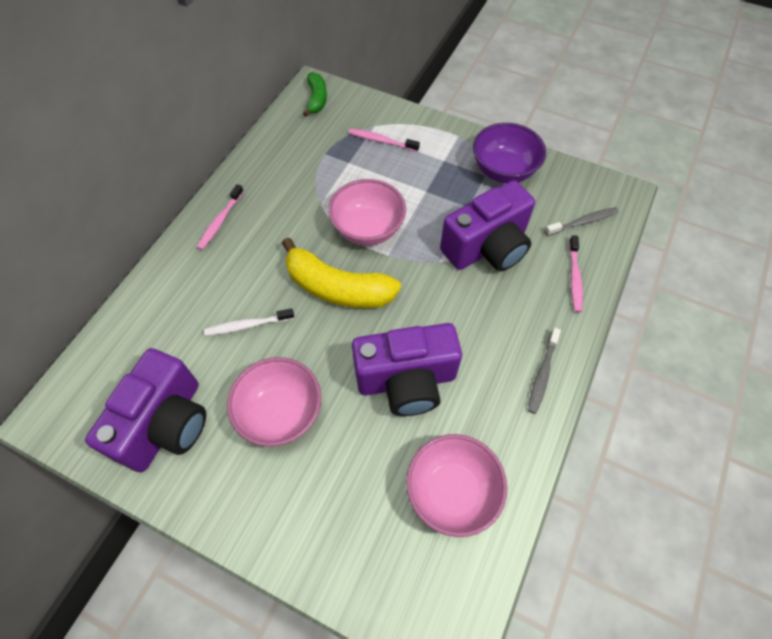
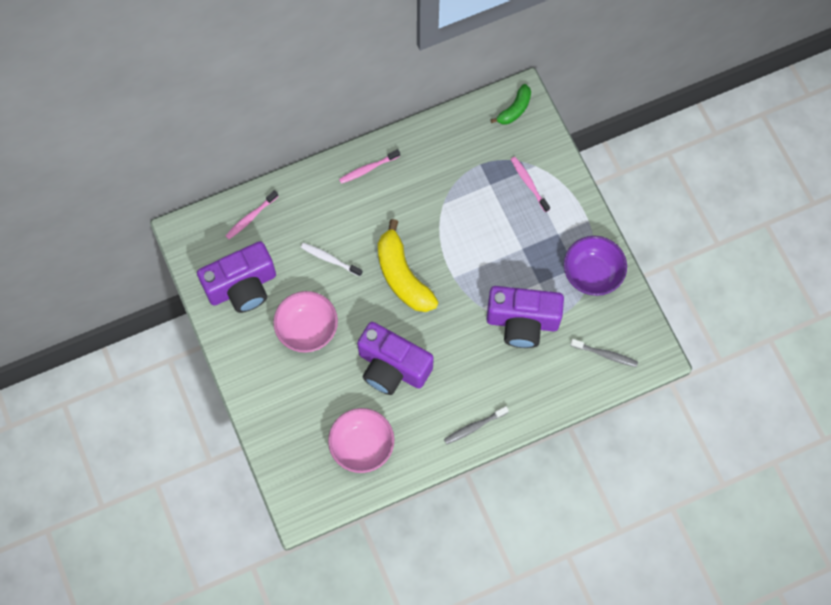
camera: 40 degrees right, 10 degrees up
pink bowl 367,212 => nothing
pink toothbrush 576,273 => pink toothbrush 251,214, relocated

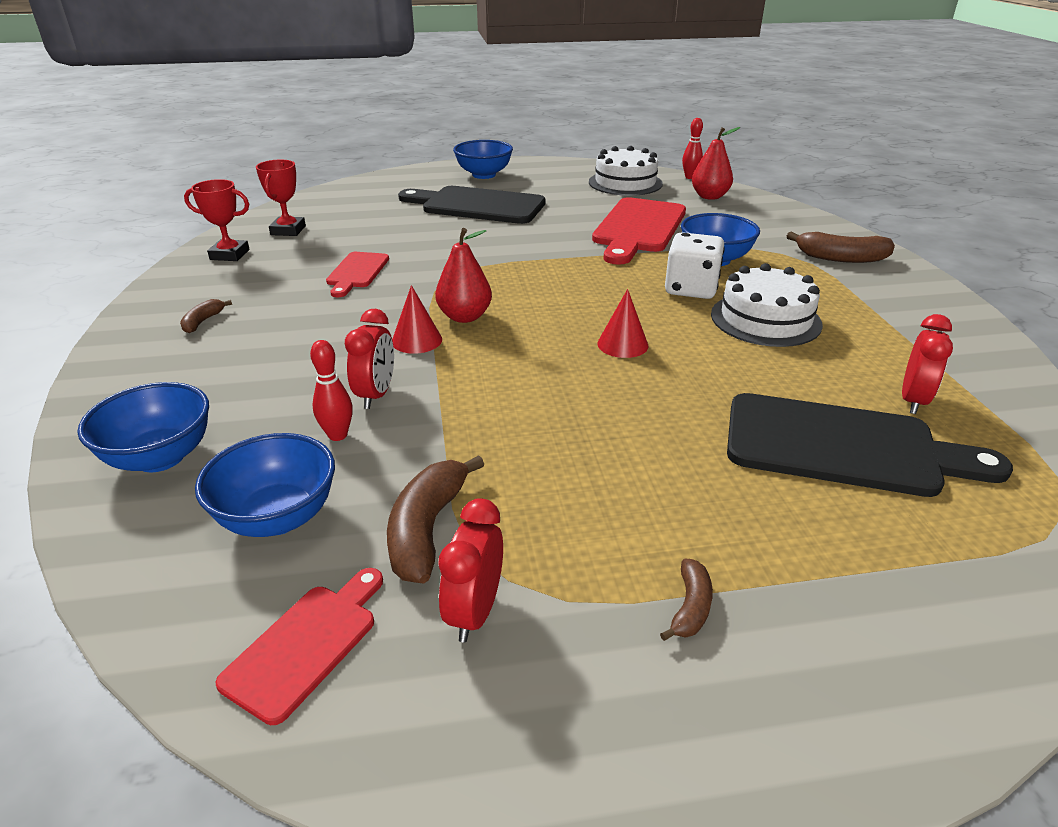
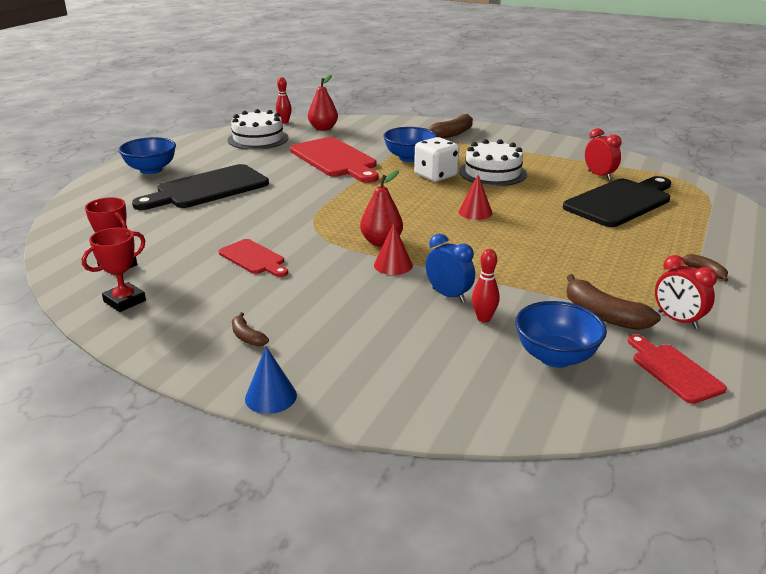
camera: 55 degrees left, 5 degrees down
blue bowl 143,427 => nothing
red clock 369,359 => blue clock 450,268
nothing => blue cone 271,380

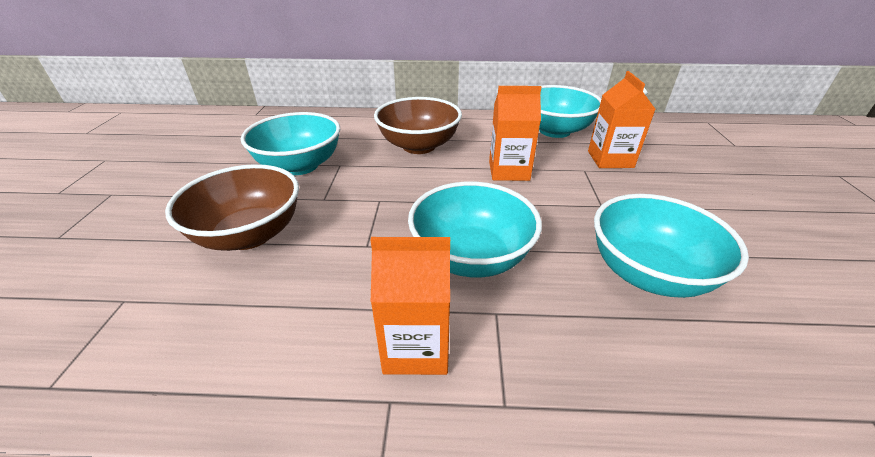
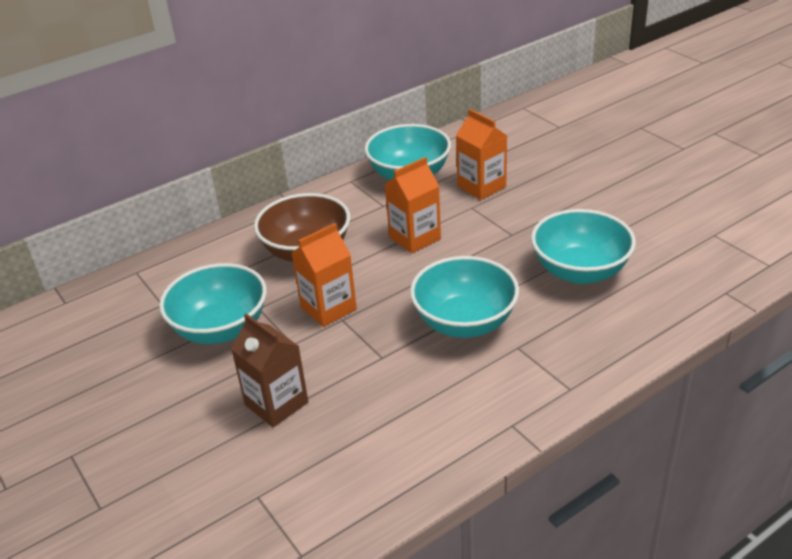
camera: 35 degrees left, 0 degrees up
brown bowl 232,207 => brown carton 269,370
orange carton 410,306 => orange carton 324,275, relocated

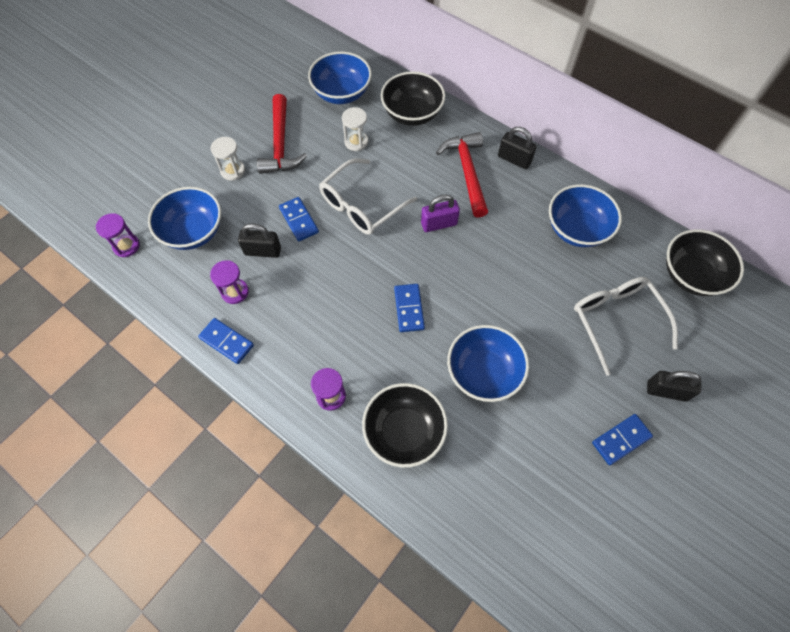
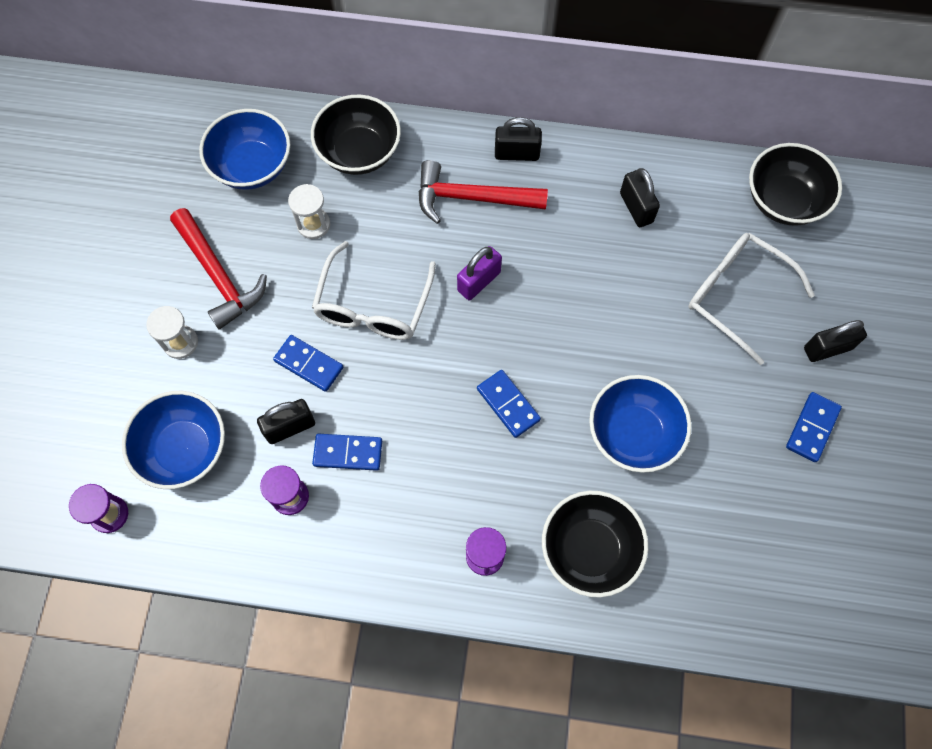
camera: 30 degrees left, 5 degrees up
blue domino 226,341 => blue domino 347,452, relocated
red hammer 462,175 => red hammer 483,192, 45 degrees counterclockwise
blue bowl 585,215 => black padlock 640,197

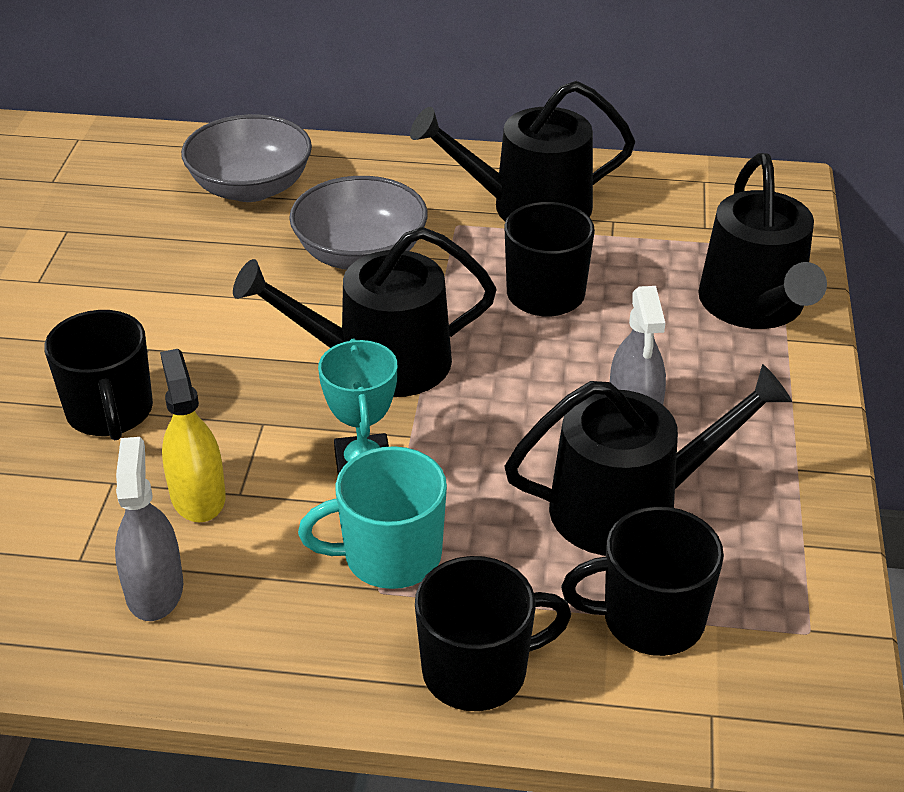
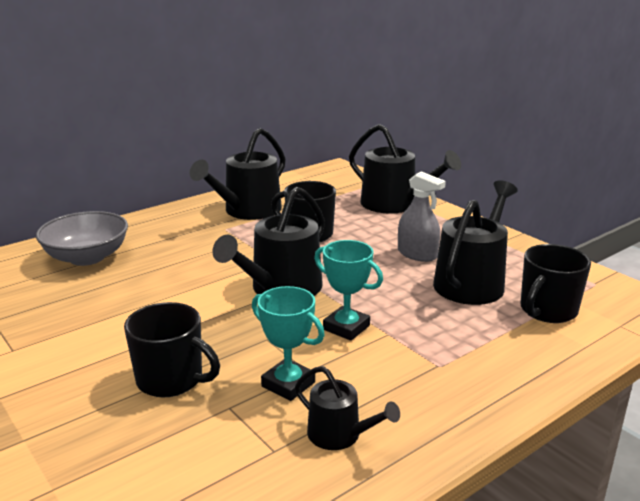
camera: 45 degrees left, 15 degrees down
grey spray bottle 149,529 => black watering can 347,408
yellow spray bottle 193,435 => turquoise trophy 288,343
grey bowl 358,223 => nothing
turquoise mug 372,517 => nothing
black mug 493,633 => nothing

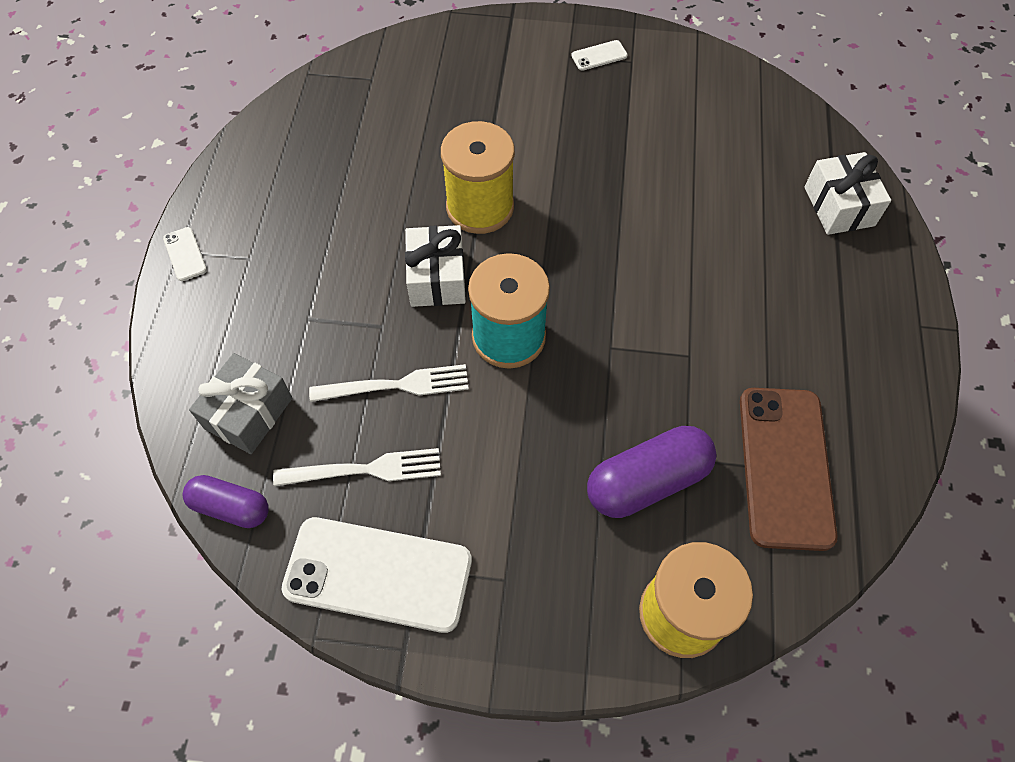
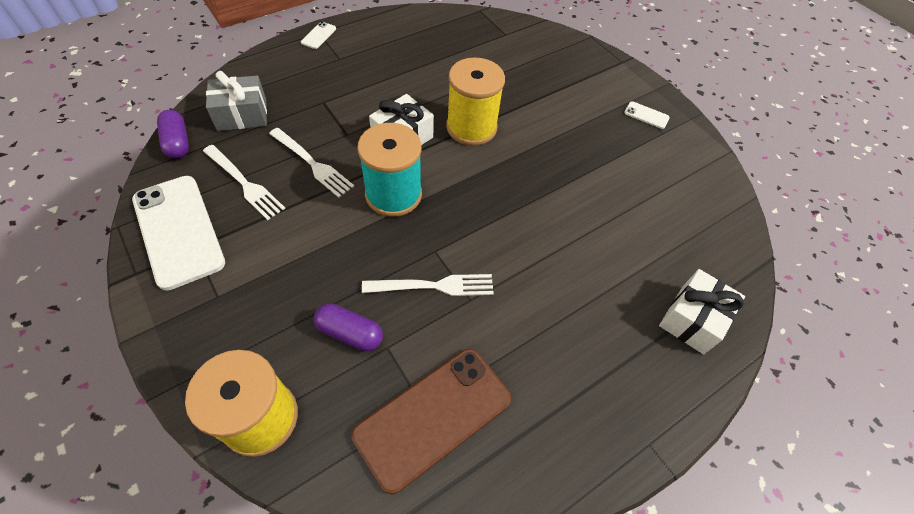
camera: 45 degrees right, 5 degrees down
purple capsule 652,472 => purple capsule 348,327, x0.64
nothing => white fork 428,285

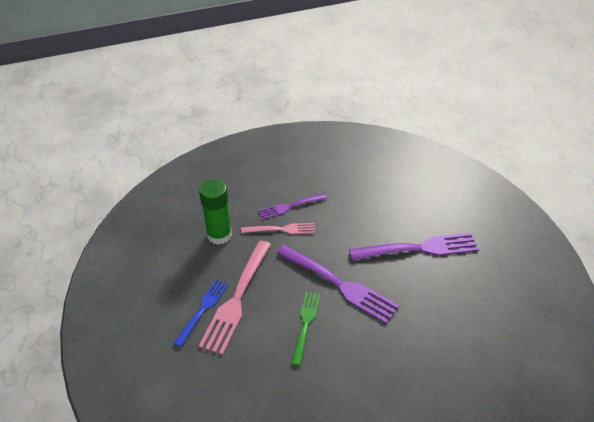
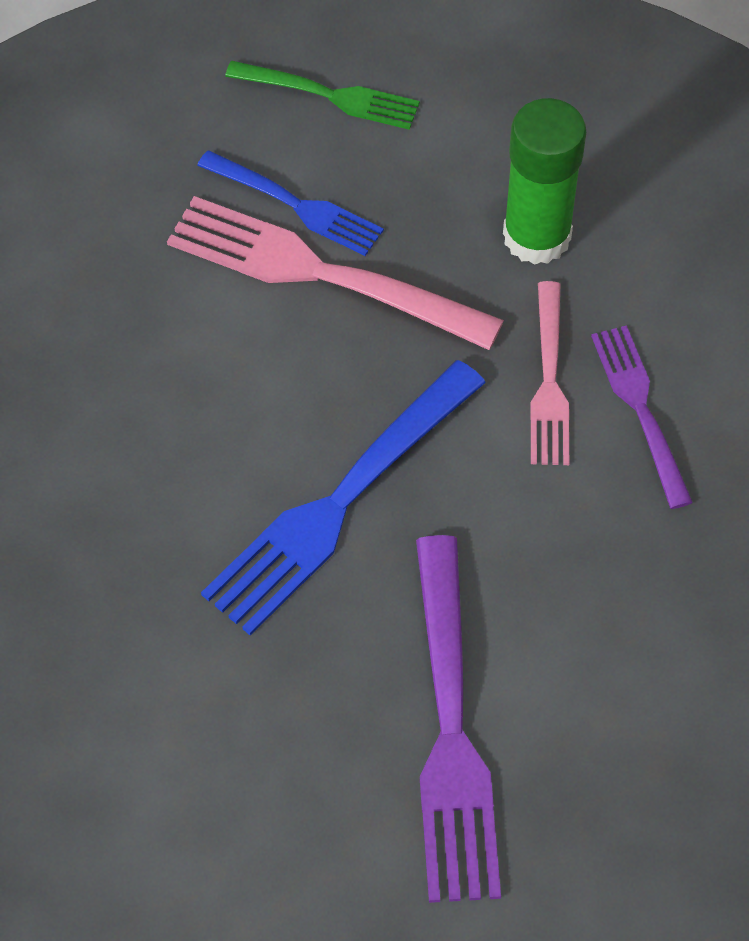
camera: 95 degrees right, 15 degrees up
purple fork 337,284 => blue fork 343,498
green fork 305,329 => green fork 322,95, relocated

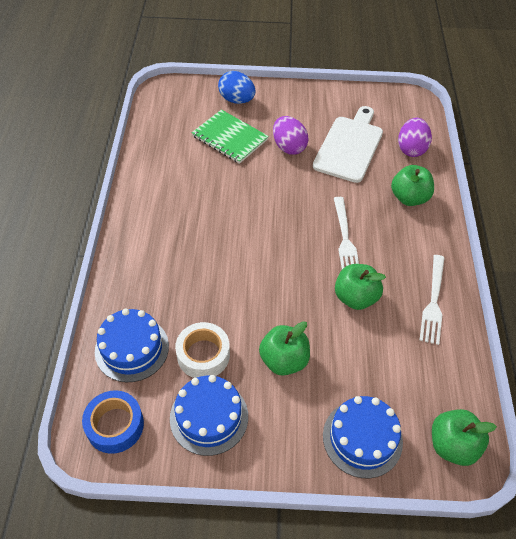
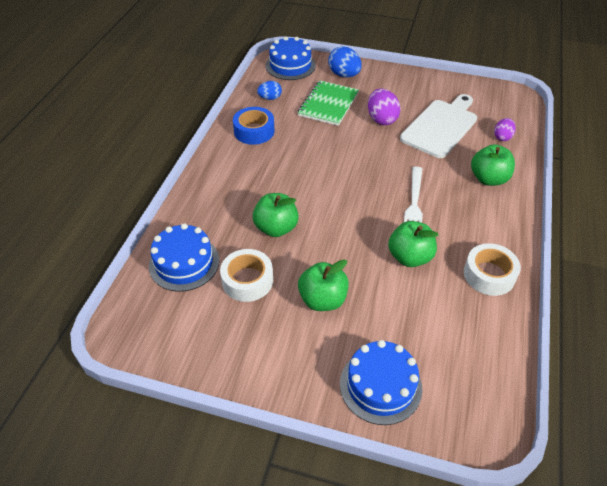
camera: 15 degrees right, 5 degrees down
blue tape 113,422 => blue tape 253,126, relocated
blue cake 209,415 => blue cake 291,58, relocated
green notebook 230,136 => green notebook 328,103, 60 degrees clockwise
purple egg 415,137 => purple egg 505,129, x0.62
white fork 432,300 => white tape 492,269
green apple 464,437 => green apple 276,215, relocated
nothing => blue egg 269,90

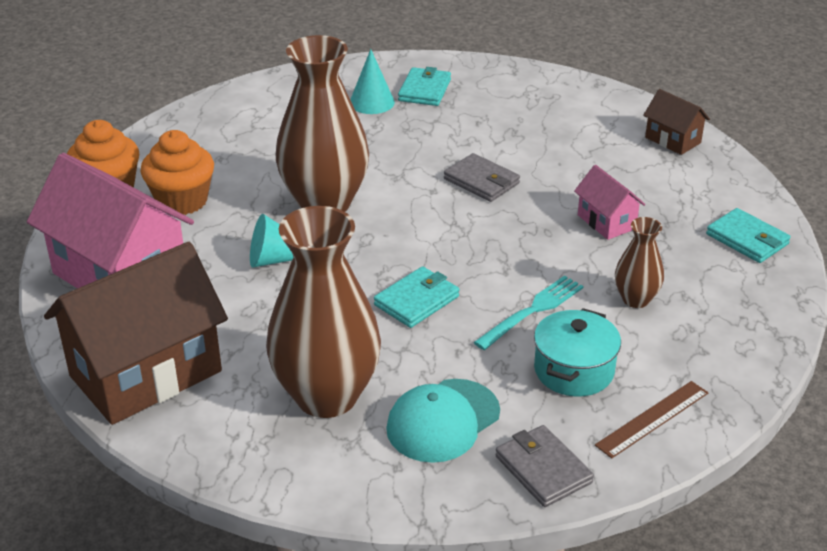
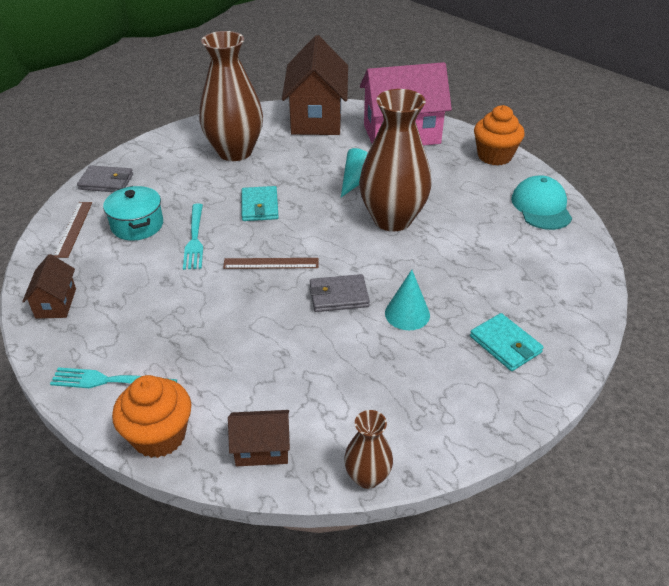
camera: 130 degrees right, 5 degrees up
orange cupcake 177,172 => orange cupcake 151,416, relocated
turquoise cone 372,81 => turquoise cone 407,300, relocated
turquoise cap 443,421 => turquoise cap 541,202, relocated
pink house 609,202 => nothing
brown vase 639,262 => brown vase 368,449, relocated
turquoise wallet 748,235 => turquoise fork 113,377
nothing => brown house 49,286
nothing => brown ruler 270,263

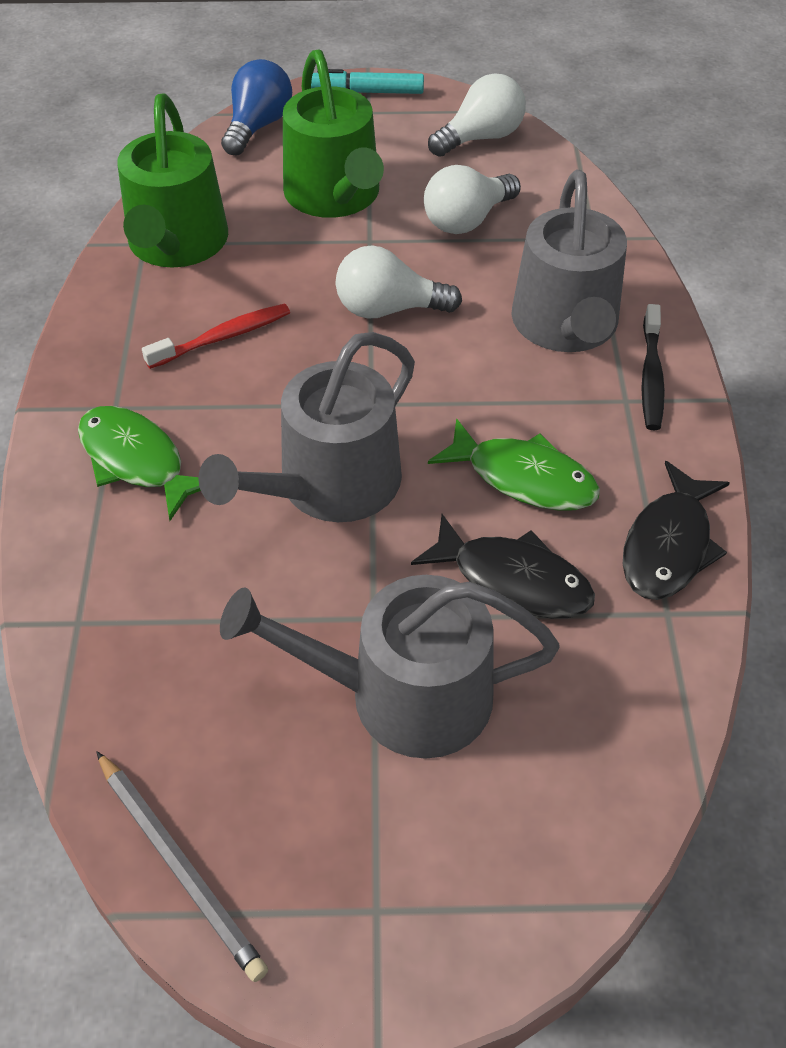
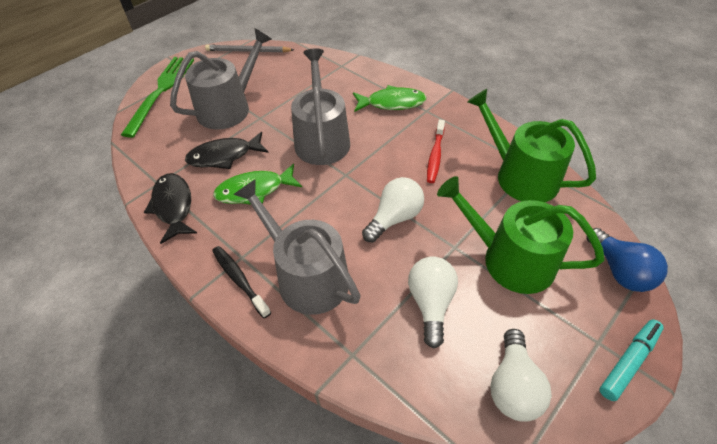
camera: 135 degrees right, 0 degrees up
nothing => green fork 157,97

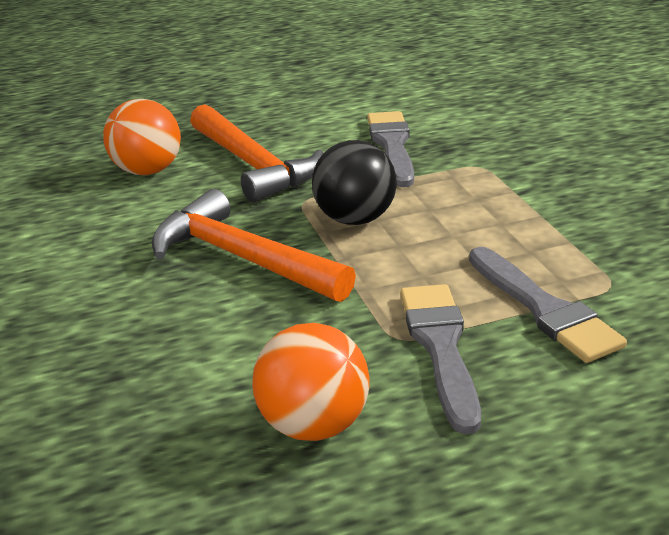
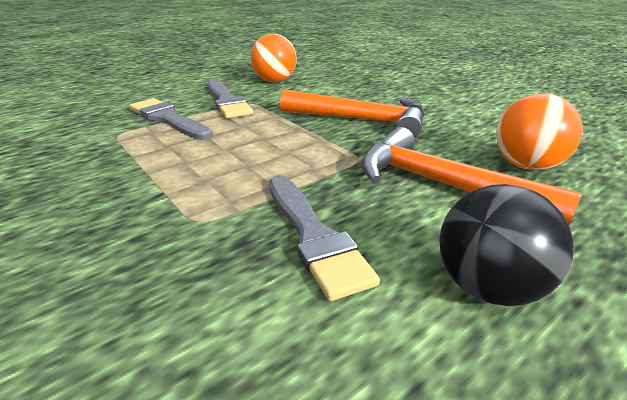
camera: 160 degrees right, 0 degrees up
black ball 354,182 => black ball 506,245, relocated

